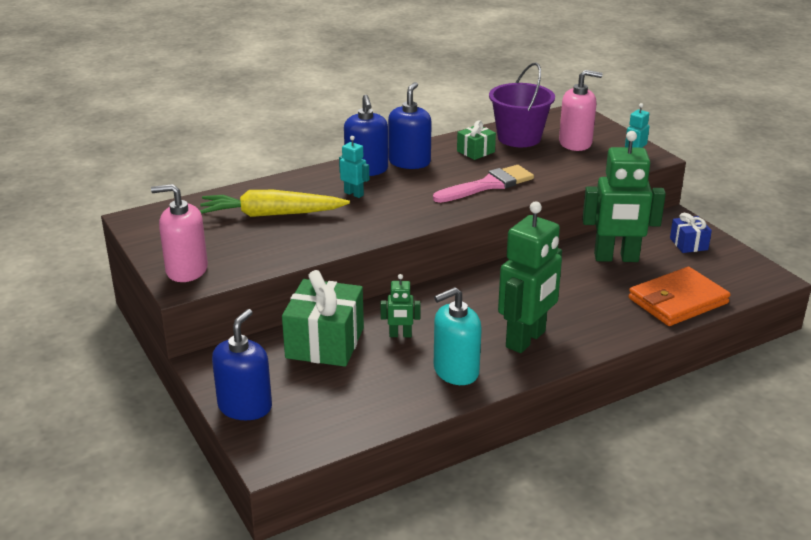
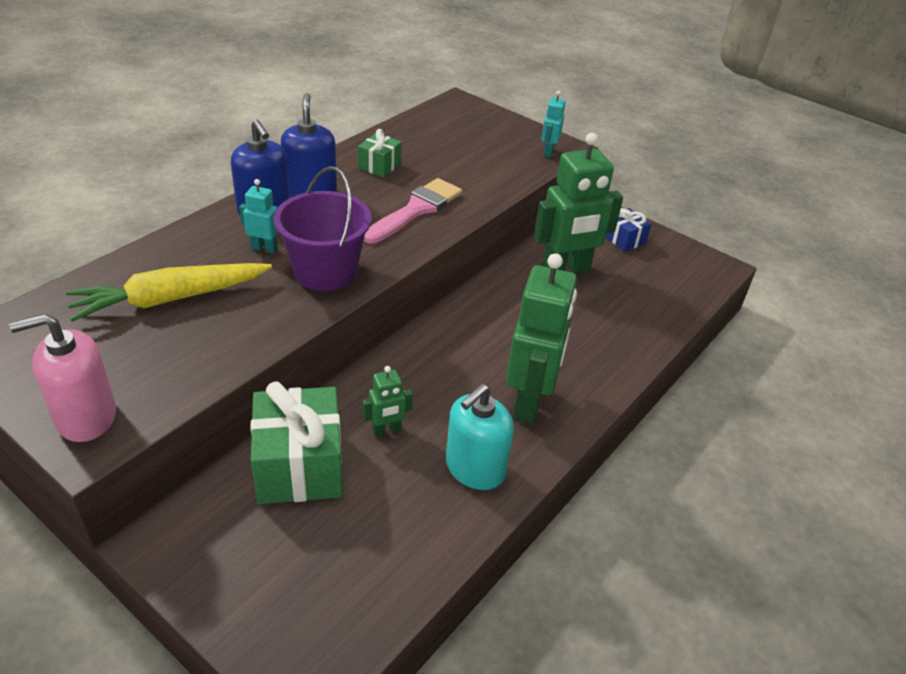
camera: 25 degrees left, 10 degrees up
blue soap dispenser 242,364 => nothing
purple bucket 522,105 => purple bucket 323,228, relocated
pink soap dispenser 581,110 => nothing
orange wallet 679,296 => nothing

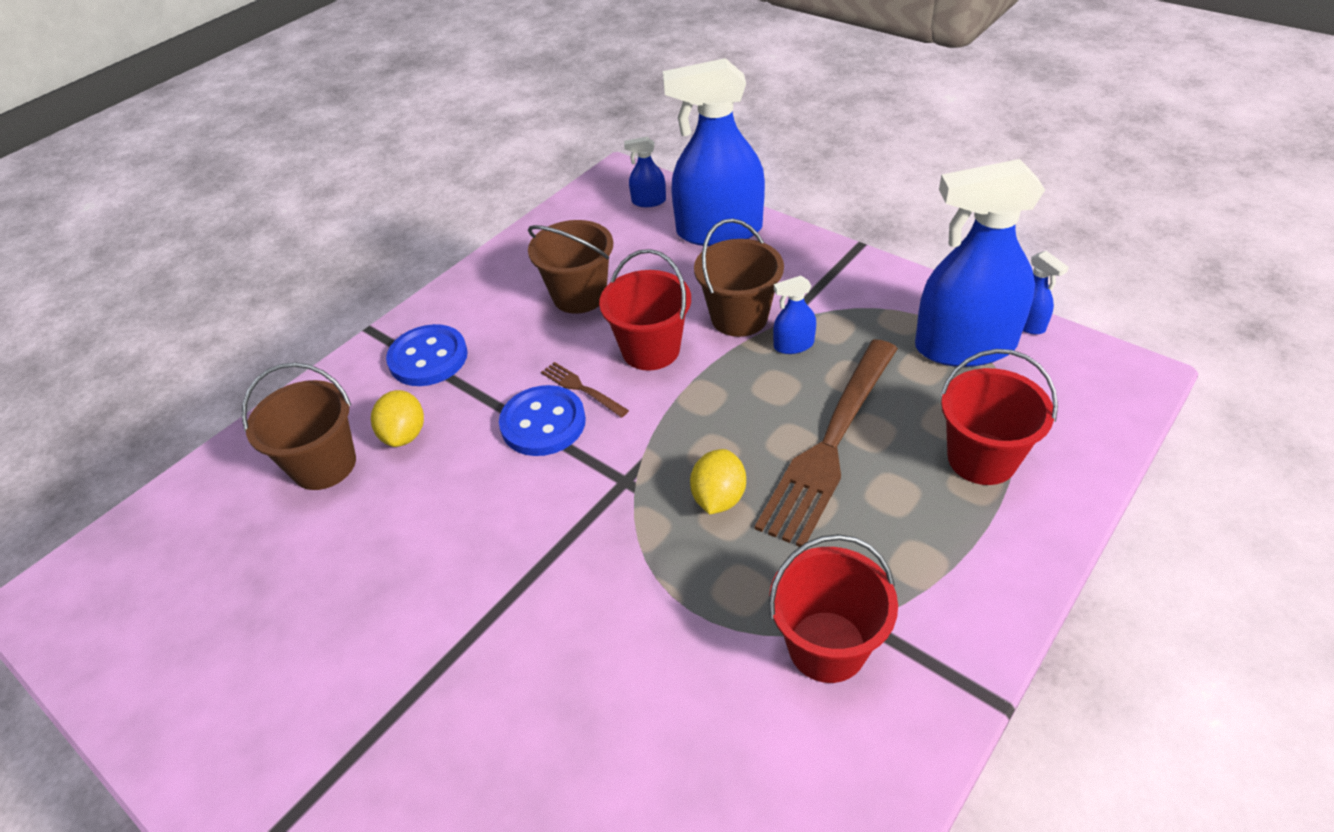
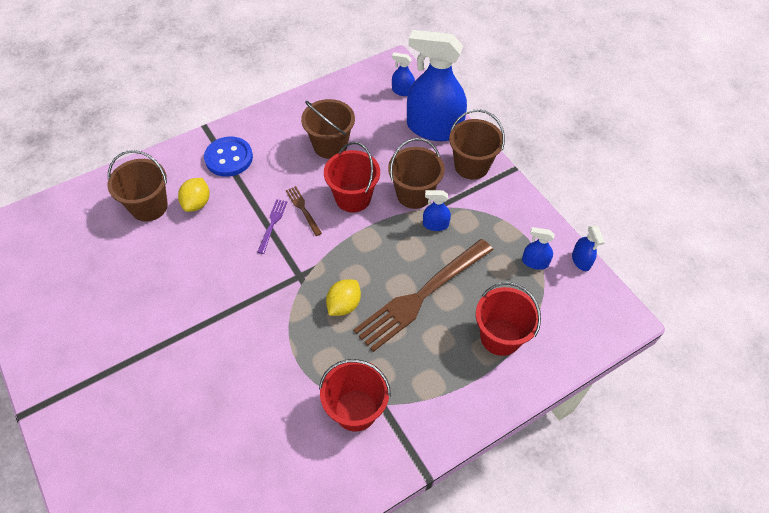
camera: 15 degrees right, 10 degrees up
blue button 542,420 => purple fork 272,226
blue spray bottle 980,263 => blue spray bottle 538,248, x0.42
nothing => brown bucket 477,144

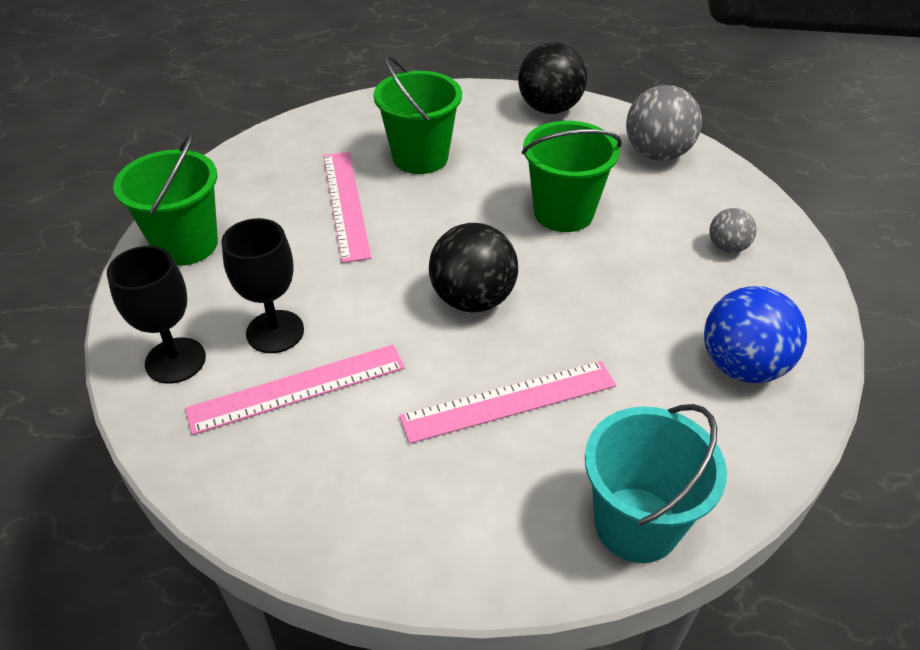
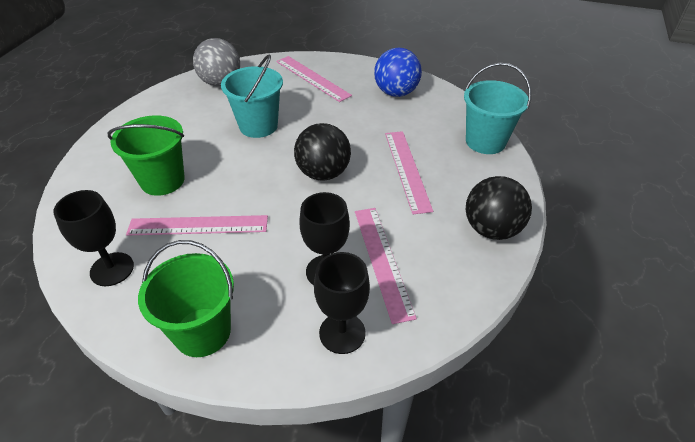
camera: 80 degrees left, 0 degrees up
black ball 552,78 => black ball 499,208, relocated
green bucket 572,176 => turquoise bucket 252,96
grey ball 732,230 => pink ruler 314,79
nothing => black goblet 93,238

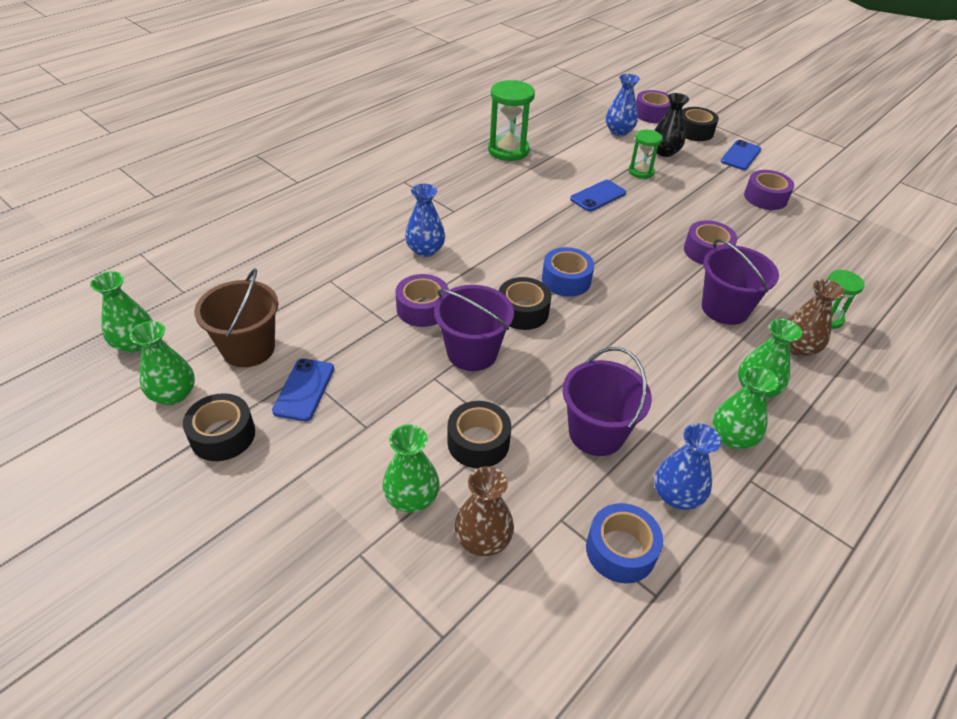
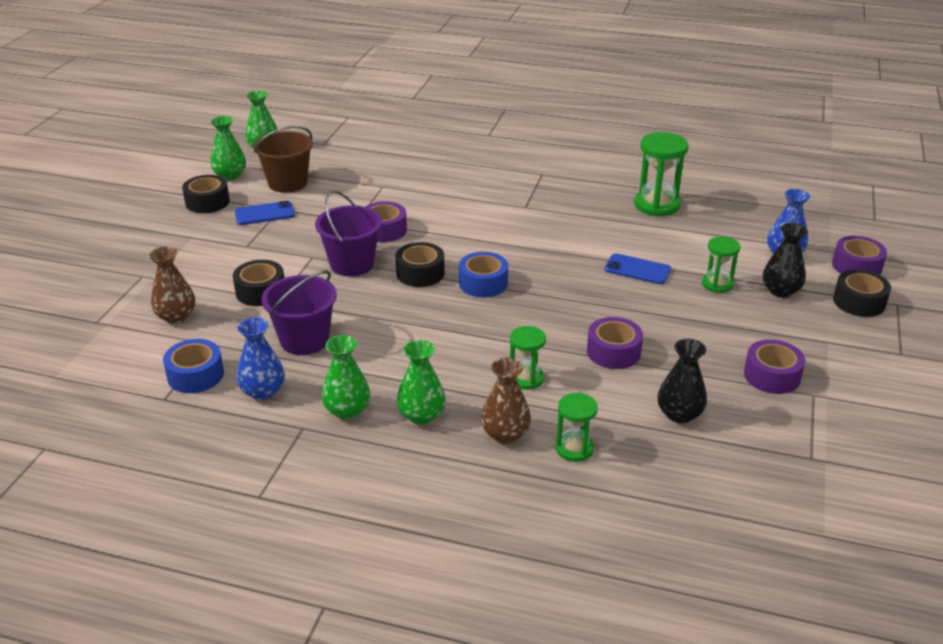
camera: 65 degrees right, 10 degrees down
green vase 411,468 => nothing
blue vase 425,220 => nothing
purple bucket 740,282 => green hourglass 528,358
blue phone 741,155 => nothing
nothing => black vase 682,381

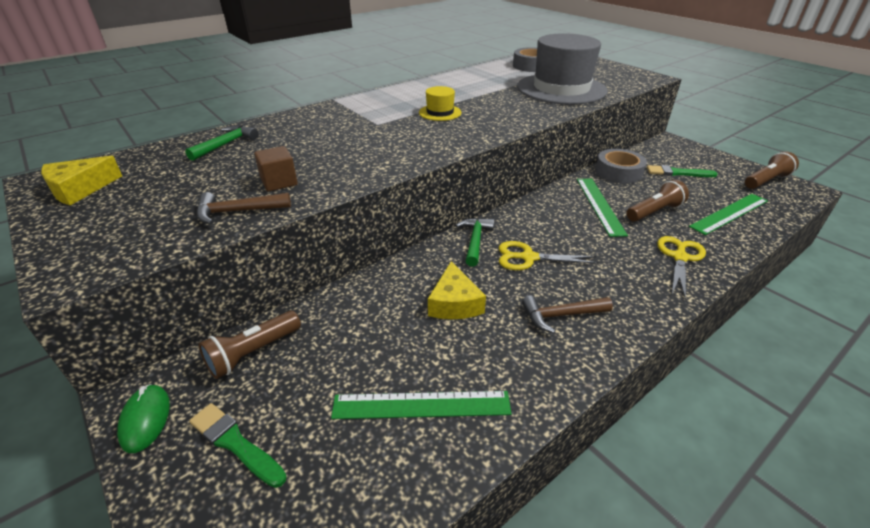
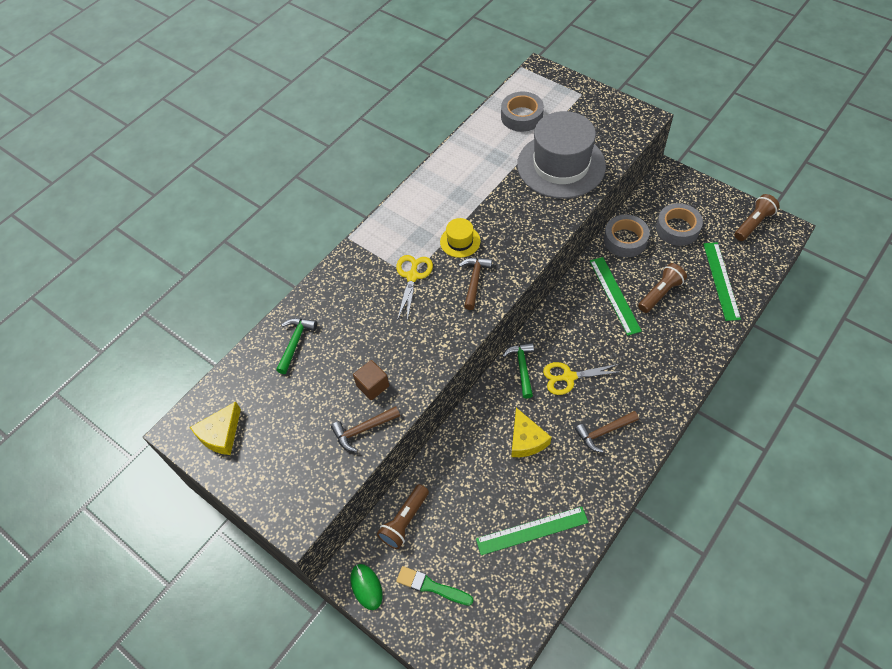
camera: 10 degrees left, 20 degrees up
green brush 682,171 => grey tape 679,224
yellow scissors 681,268 => yellow scissors 414,288, relocated
green ruler 728,214 => green ruler 722,281, 45 degrees counterclockwise
nothing => brown hammer 476,284

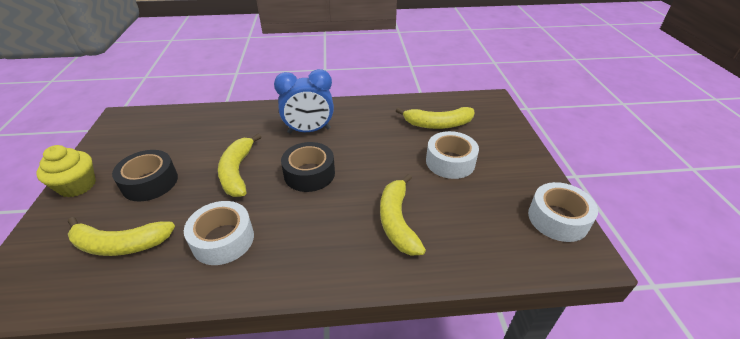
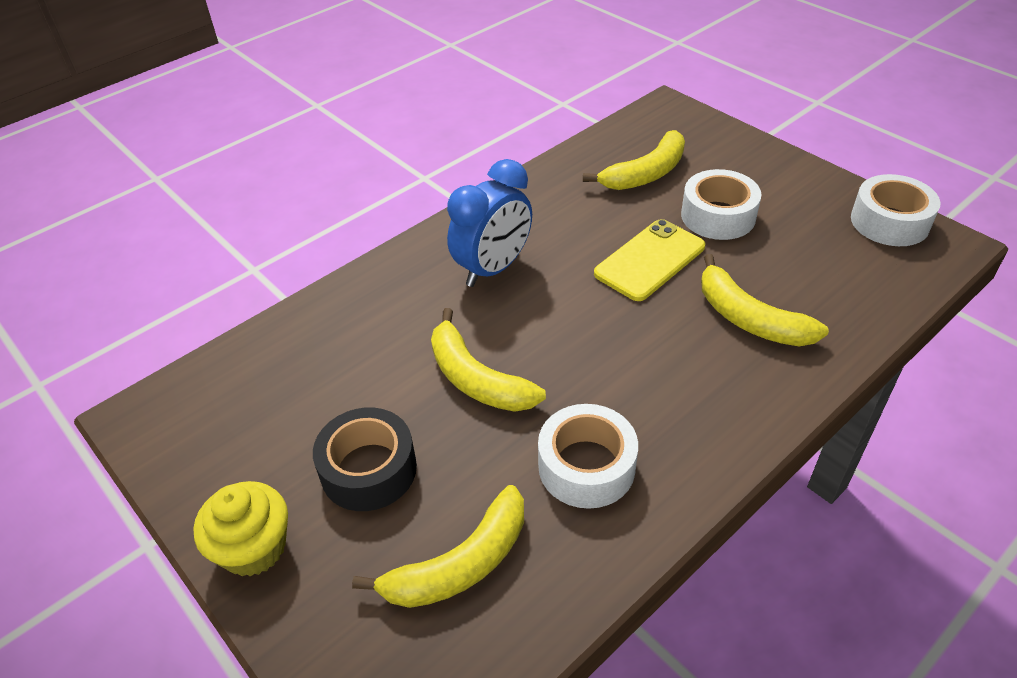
camera: 35 degrees left, 5 degrees up
black tape 308,167 => nothing
nothing => yellow phone 649,260

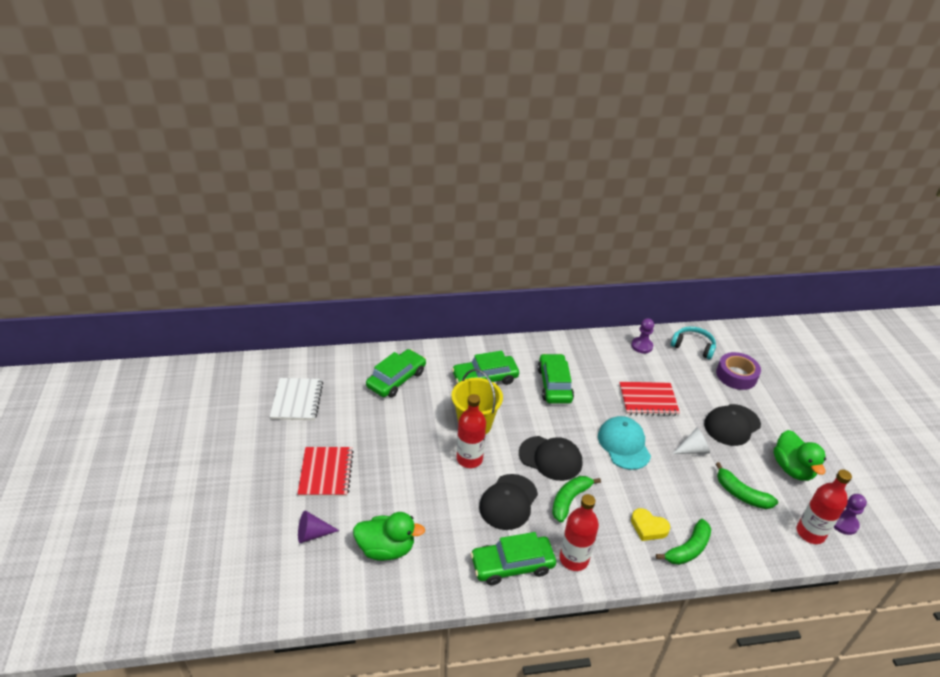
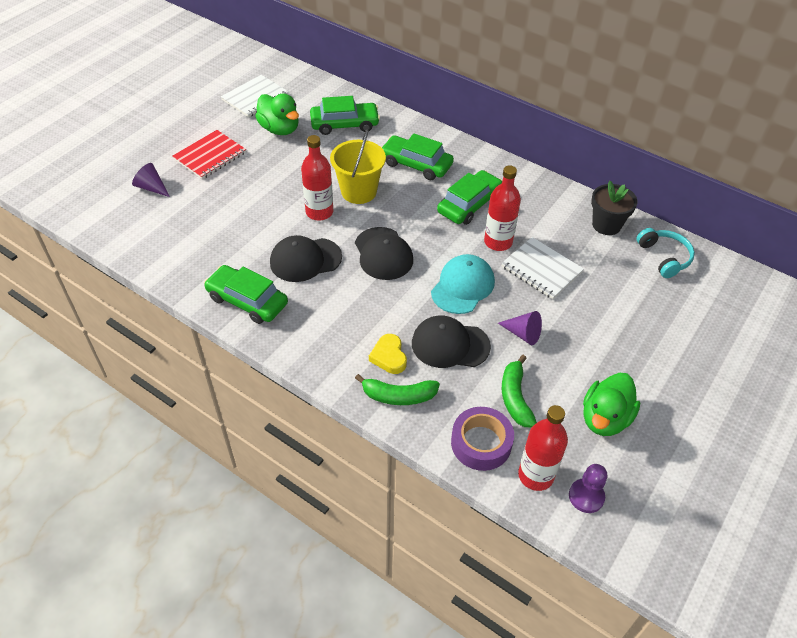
camera: 45 degrees right, 10 degrees up
green duck 389,536 => green duck 277,114, relocated
green banana 576,499 => nothing
red bottle 579,532 => red bottle 502,208, relocated
red notebook 649,399 => white notebook 542,268
purple pawn 642,335 => black flower pot 614,208
white cone 691,441 => purple cone 520,328
black cap 732,425 => black cap 451,342, relocated
purple tape 738,371 => purple tape 482,439, relocated

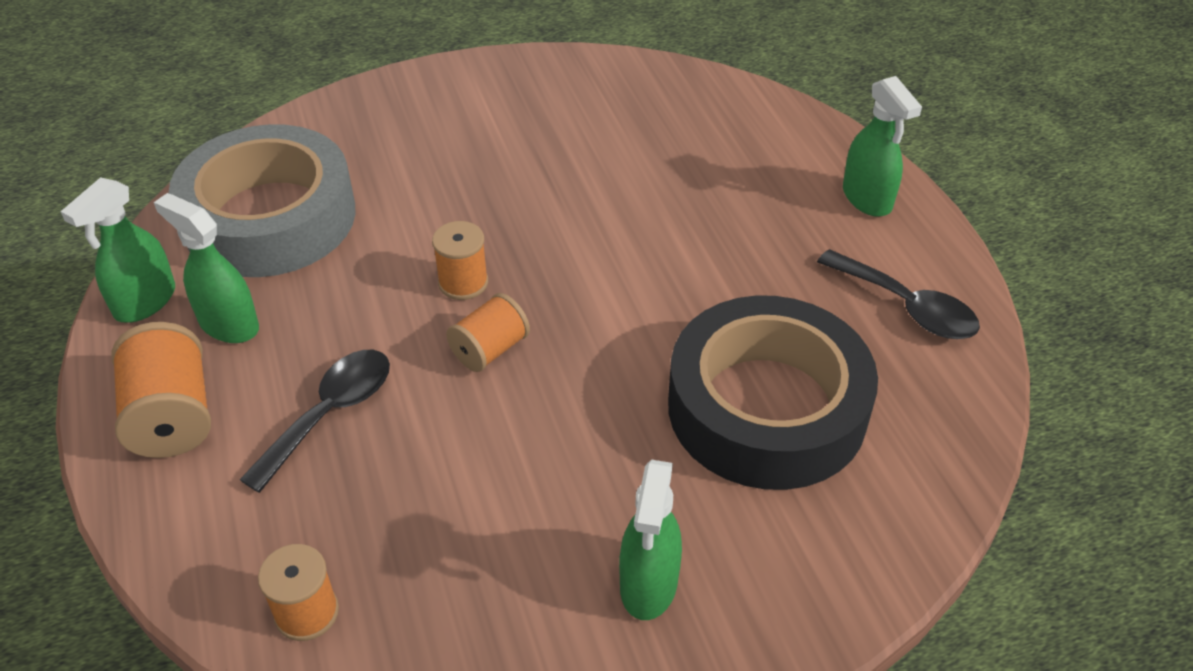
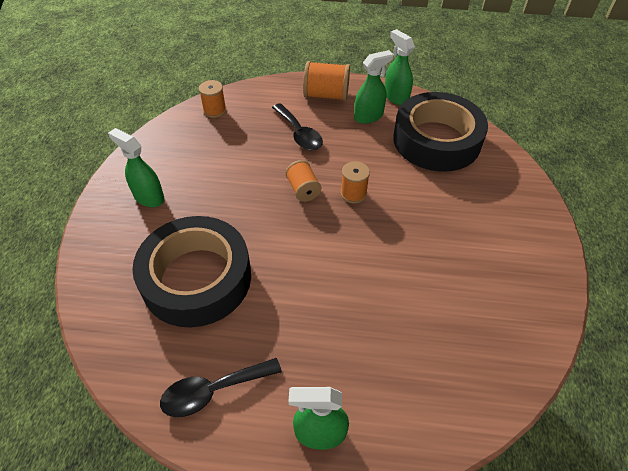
camera: 115 degrees right, 5 degrees up
grey tape 262,200 => black tape 440,132

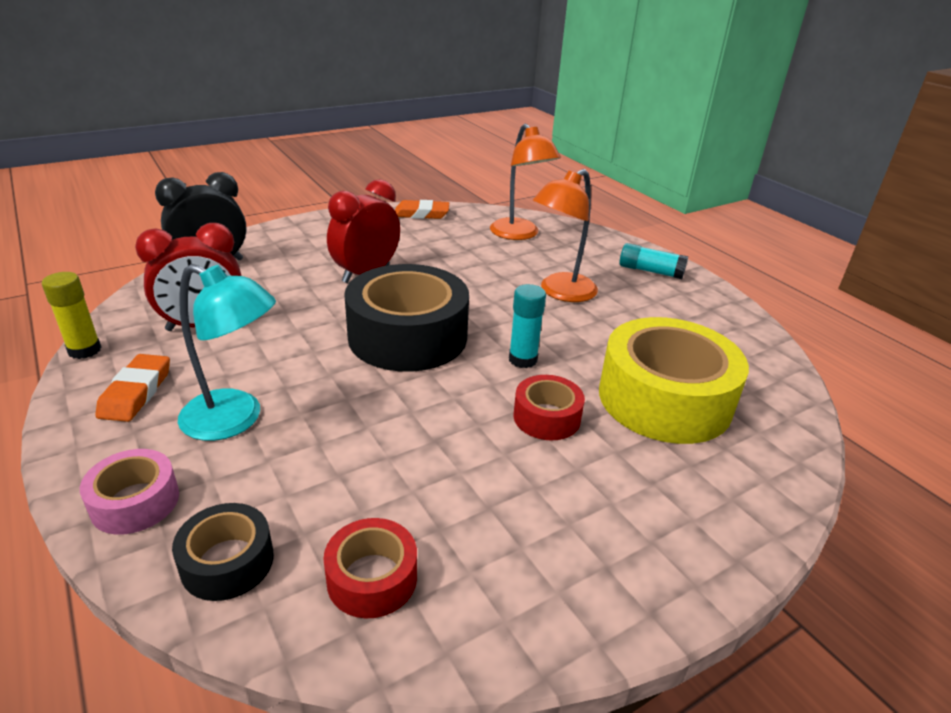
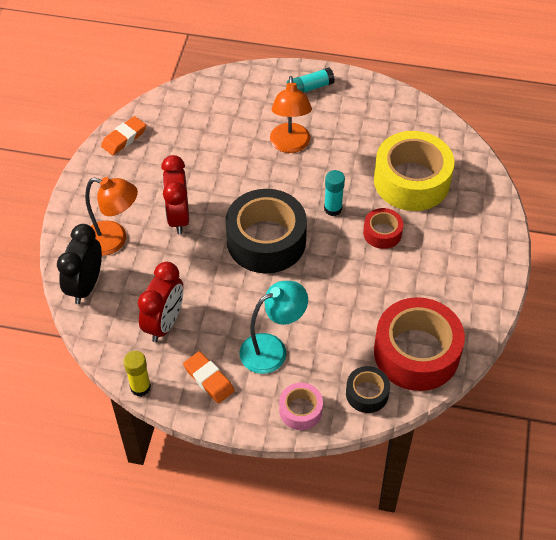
camera: 45 degrees left, 20 degrees up
red tape 370,568 => red tape 419,344, x2.05
orange lamp 525,182 => orange lamp 111,216, relocated

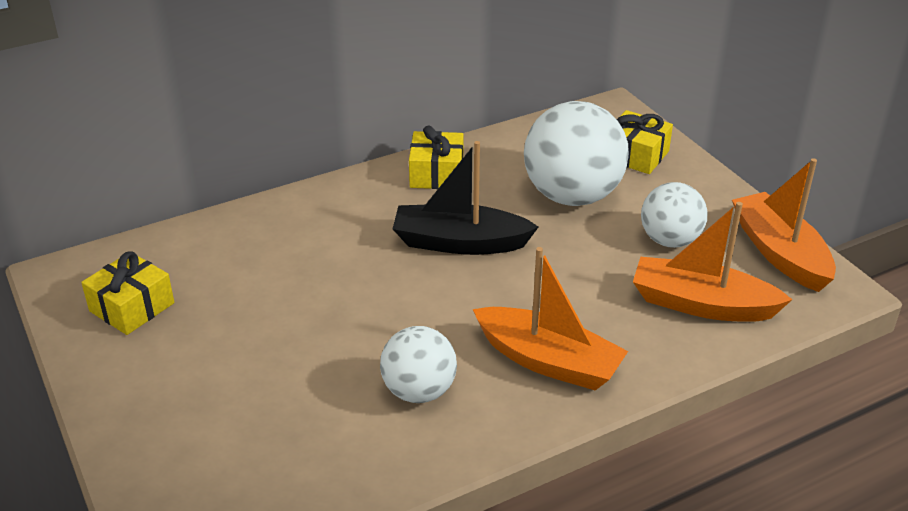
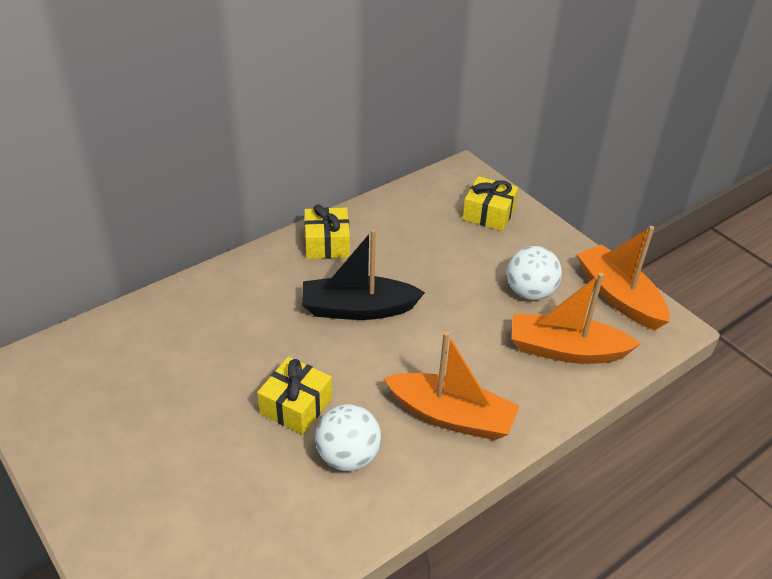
camera: 10 degrees left, 5 degrees up
yellow gift 127,293 => yellow gift 294,396, relocated
white ball 576,153 => nothing

